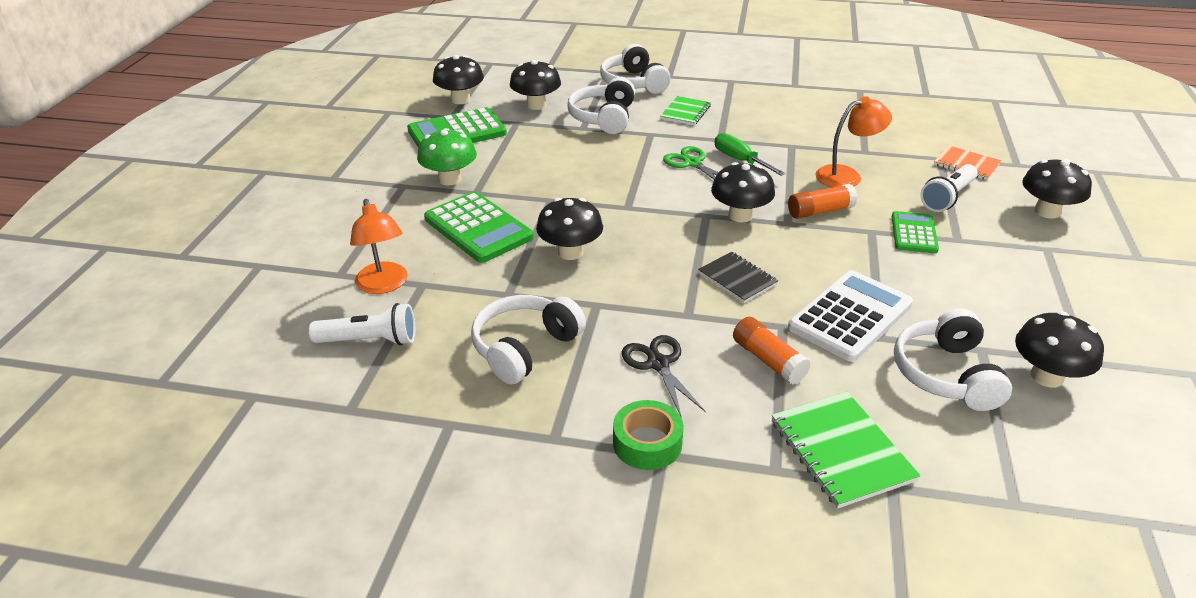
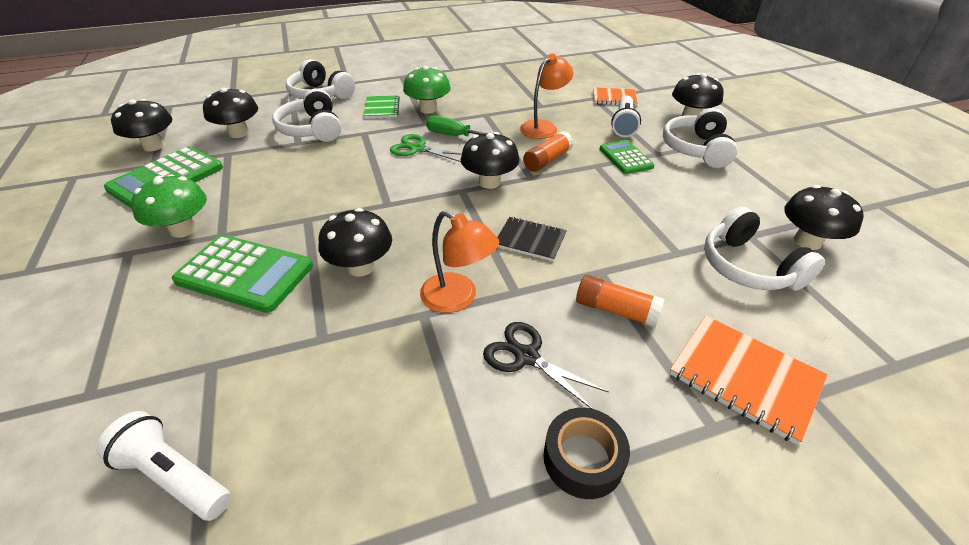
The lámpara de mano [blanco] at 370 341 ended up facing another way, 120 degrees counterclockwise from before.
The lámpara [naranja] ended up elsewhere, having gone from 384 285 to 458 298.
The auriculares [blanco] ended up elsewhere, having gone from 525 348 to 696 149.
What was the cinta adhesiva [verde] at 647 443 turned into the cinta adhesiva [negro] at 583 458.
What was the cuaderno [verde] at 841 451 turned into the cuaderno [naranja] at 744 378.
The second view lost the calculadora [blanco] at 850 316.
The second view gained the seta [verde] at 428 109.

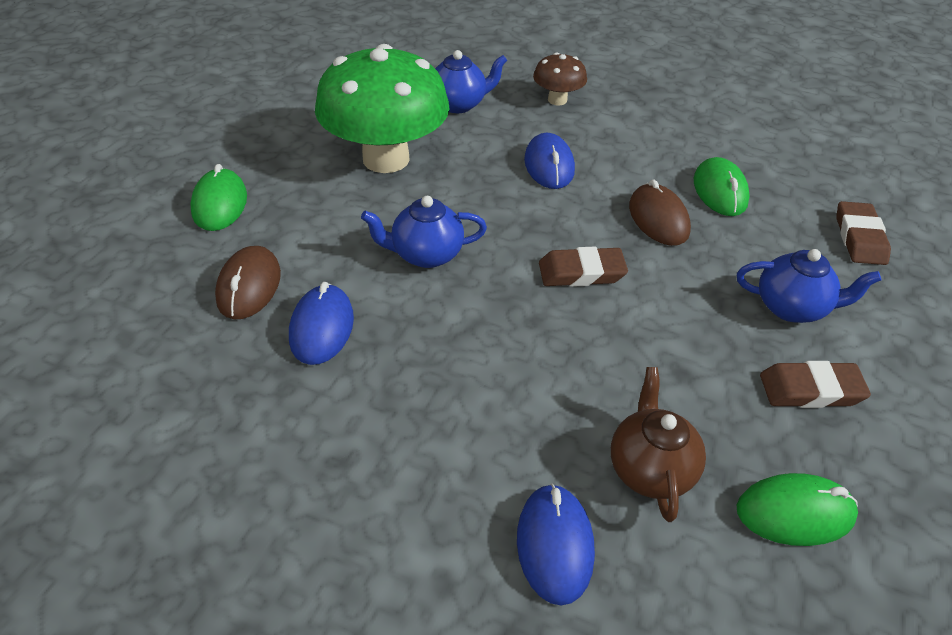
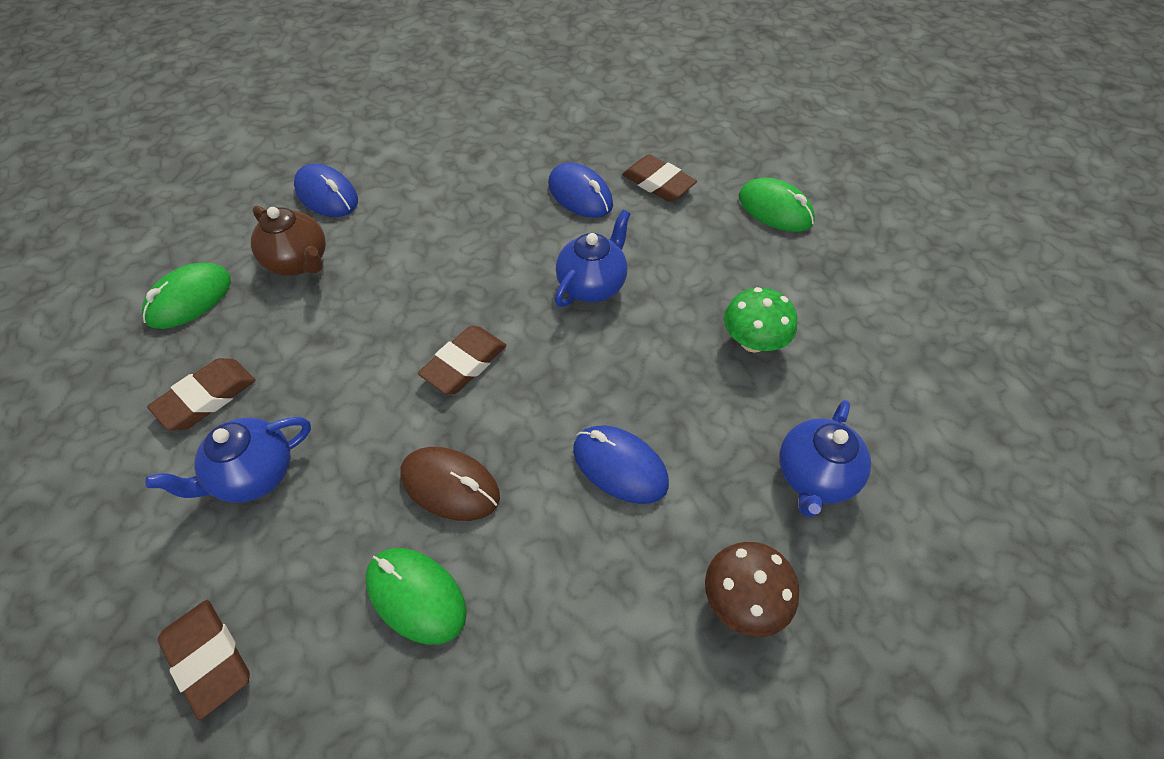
Where the ratón [marrón] stood at 249 286, the goma de borrar [marrón] came to stand at 658 183.
The size of the seta [verde] at 386 159 changed by a factor of 0.46.

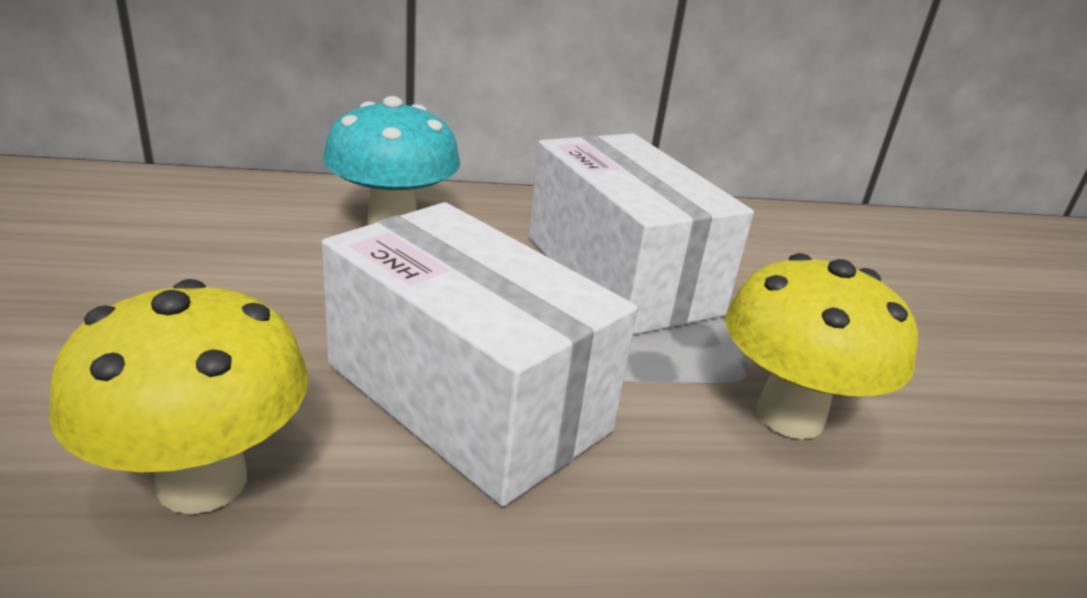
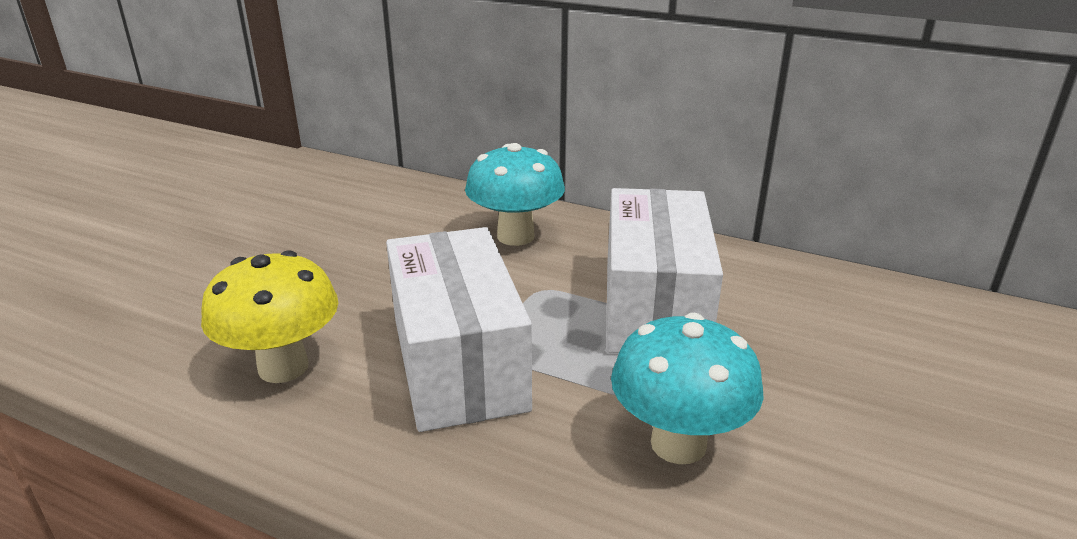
What was the seta [amarillo] at 789 416 turned into the seta [turquesa] at 678 444.

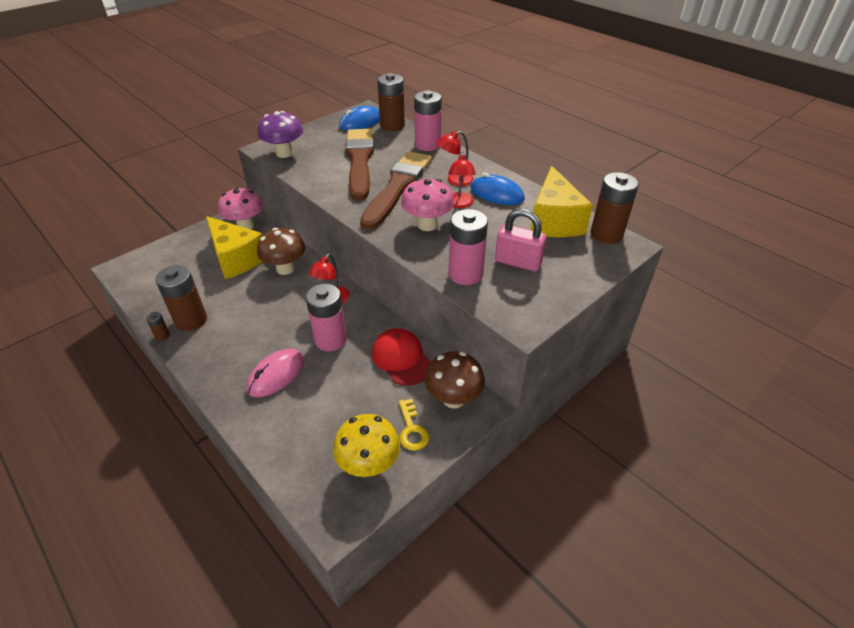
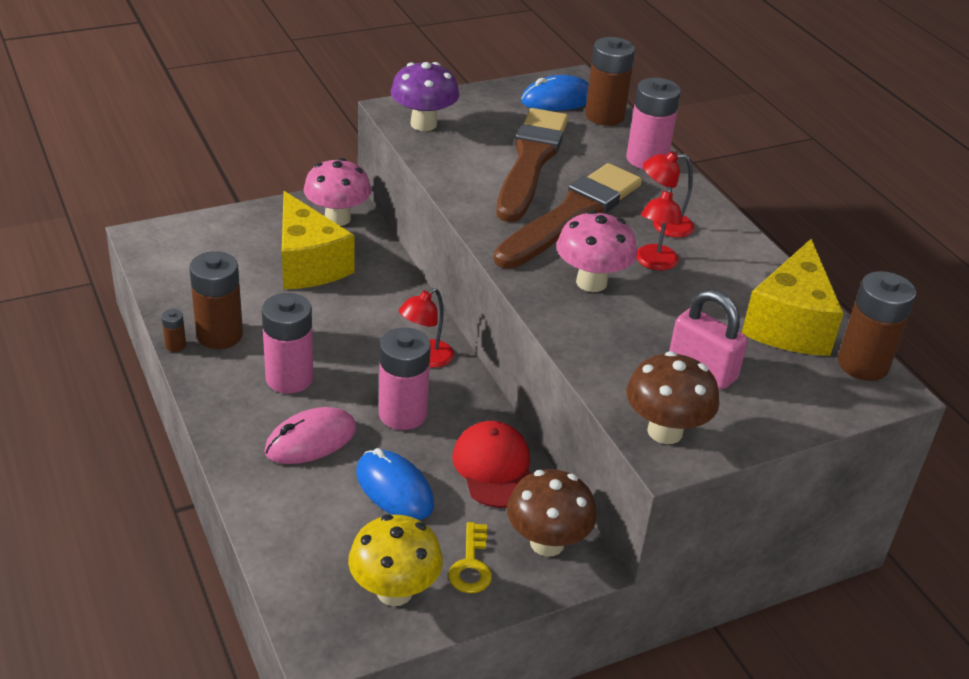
The seta [marrón] ended up elsewhere, having gone from 285 269 to 665 431.
The pila [rosa] ended up elsewhere, having gone from 465 274 to 289 378.
The ratón [azul] ended up elsewhere, having gone from 496 194 to 394 489.

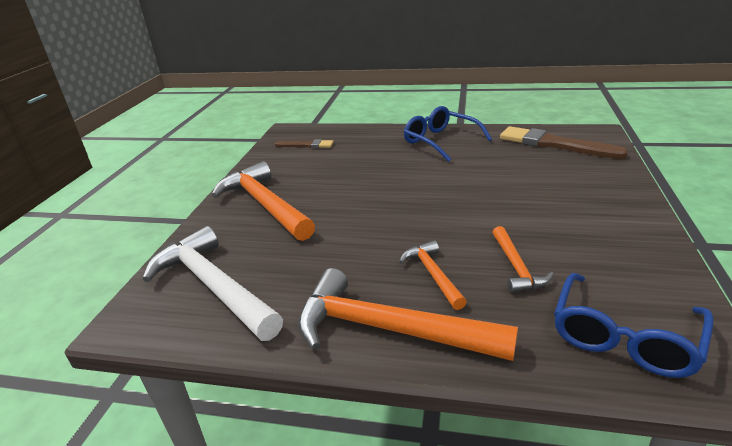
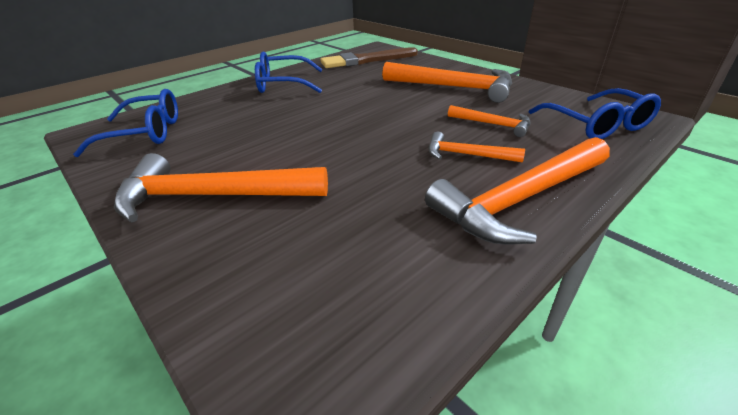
The second view lost the martillo [blanco] at 214 286.
Where the pincel [marrón] stood at 306 145, the gafas [azul] came to stand at 145 133.
The second view gained the martillo [naranja] at 454 88.

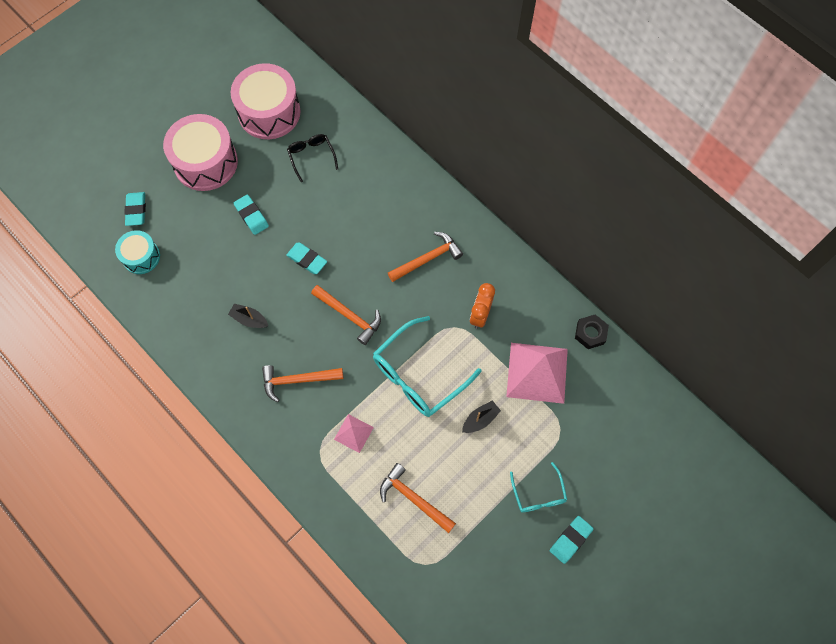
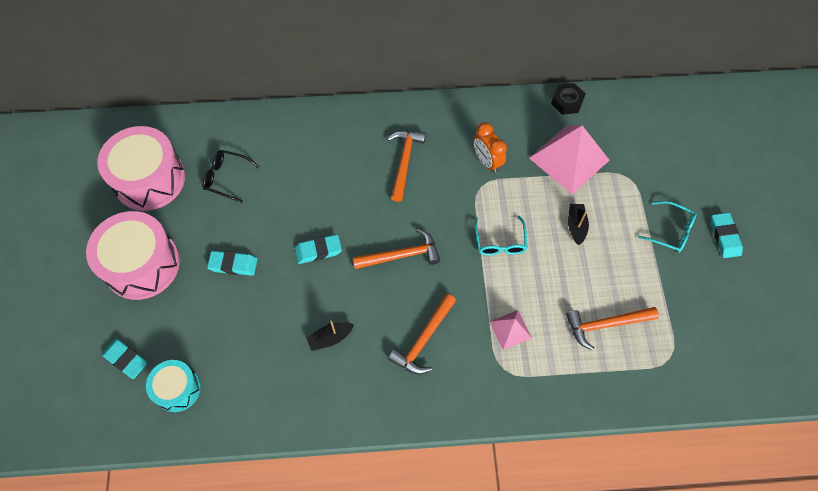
The size of the gafas [turquesa] at 418 375 changed by a factor of 0.54.

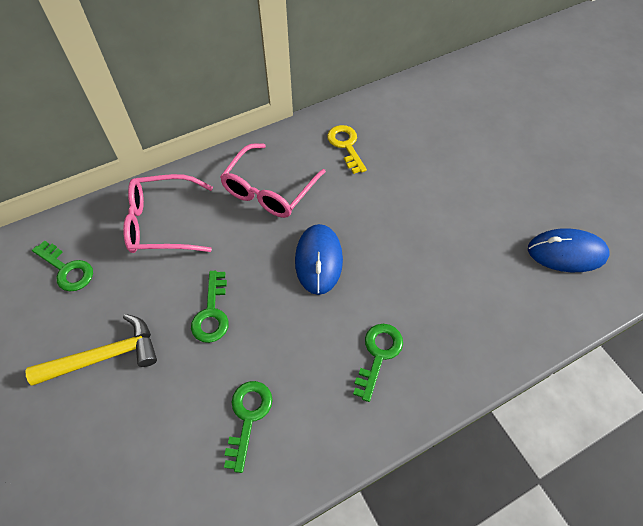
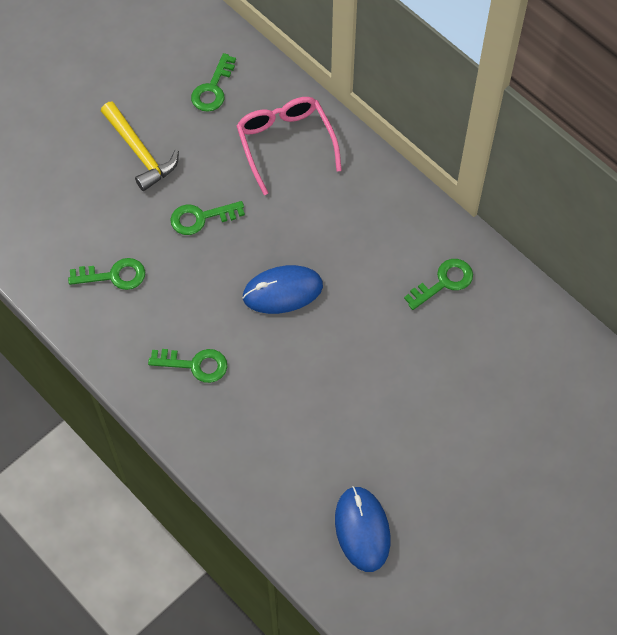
The second view lost the gafas [rosa] at 269 190.
What was the llave [amarillo] at 346 145 turned into the llave [verde] at 444 282.

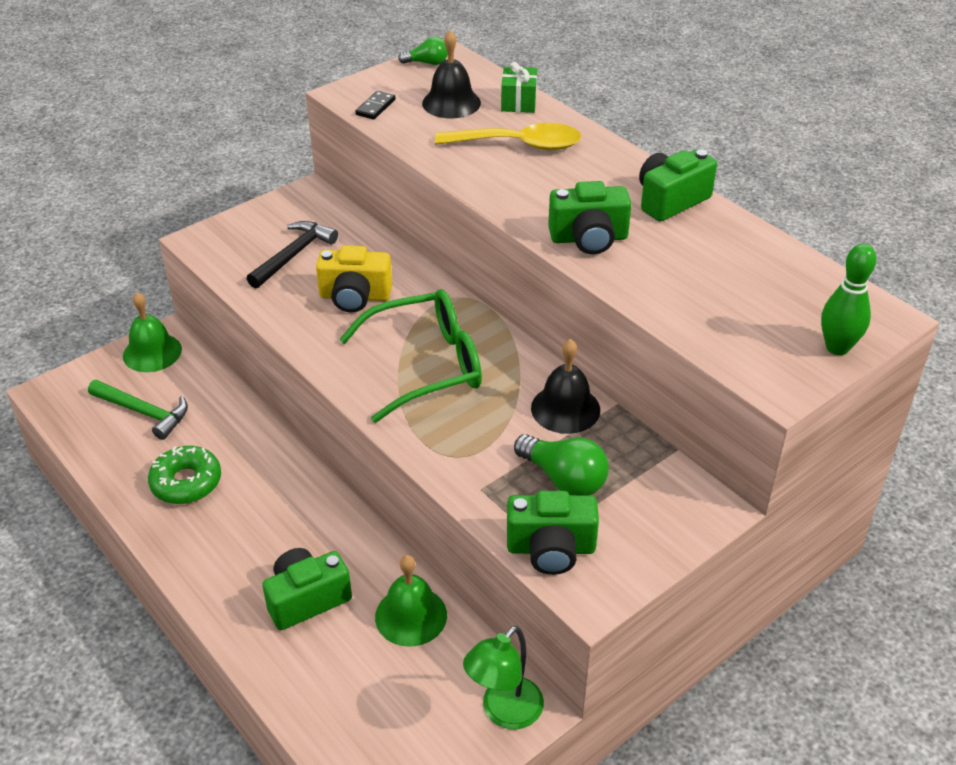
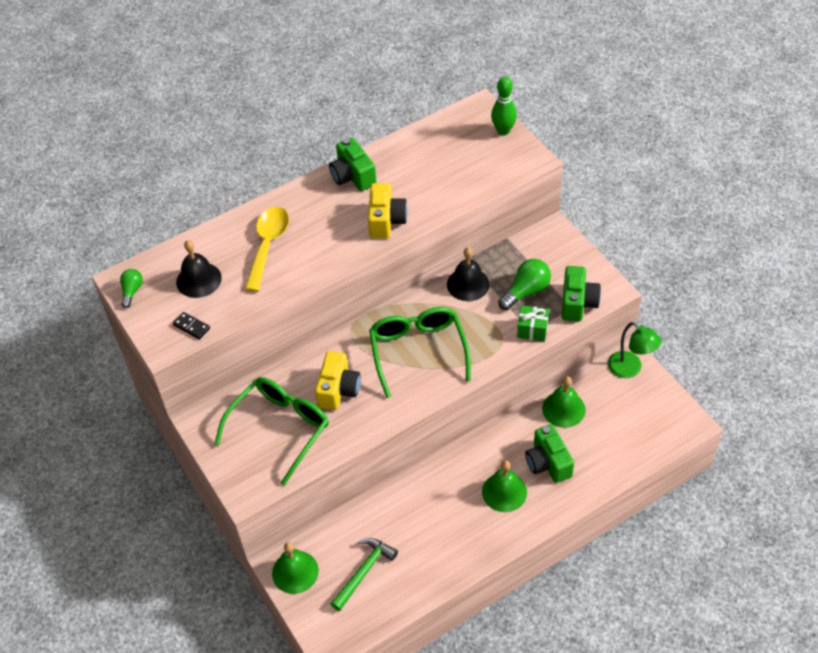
The second view lost the rosquilla [verde] at 186 482.
Where the martillo [negro] stood at 293 255, the gafas [verde] came to stand at 280 428.
The regalo [verde] ended up elsewhere, having gone from 518 102 to 532 330.
What was the cámara [verde] at 589 238 turned into the cámara [amarillo] at 386 221.
The second view gained the campana [verde] at 504 492.

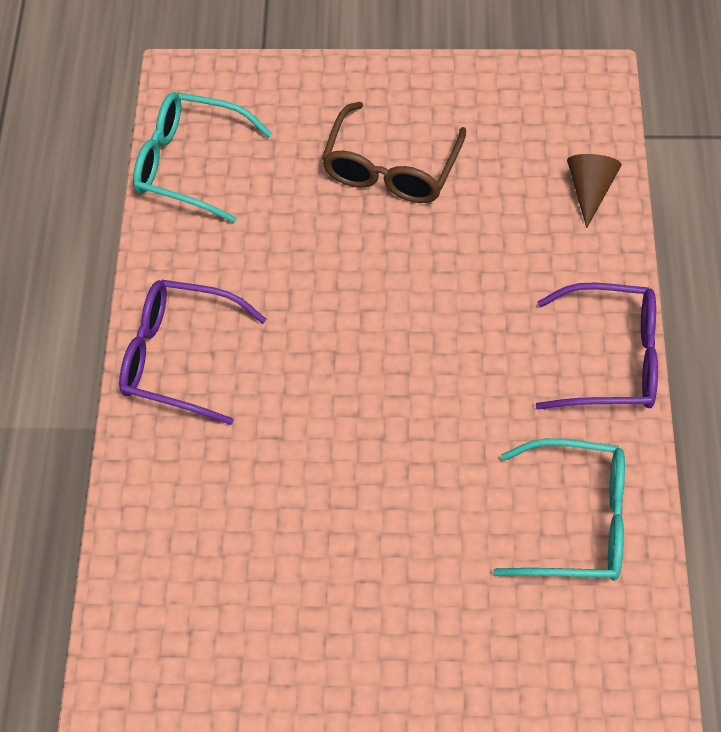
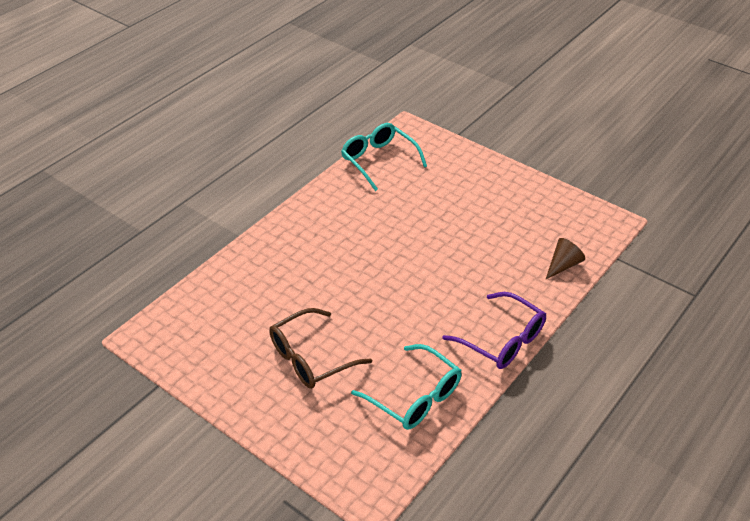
The second view lost the gafas [morado] at 180 358.
The gafas [marrón] ended up elsewhere, having gone from 391 168 to 311 357.

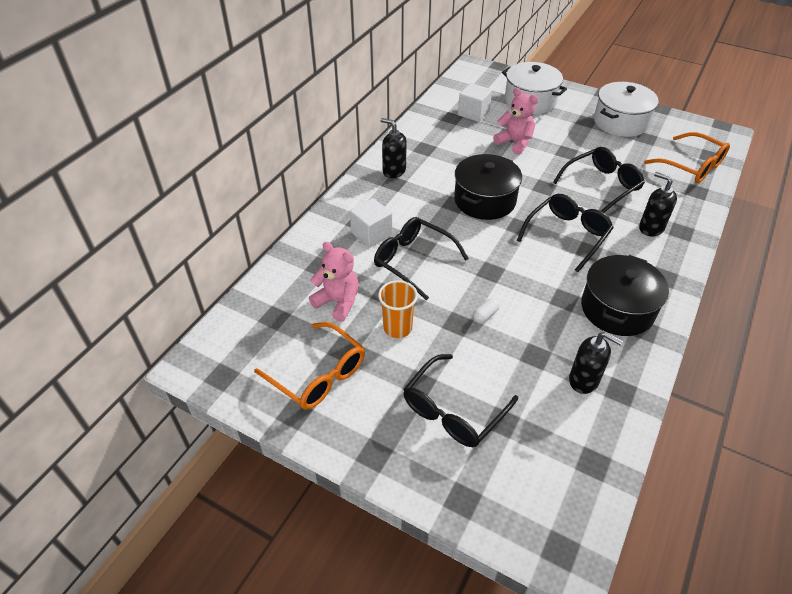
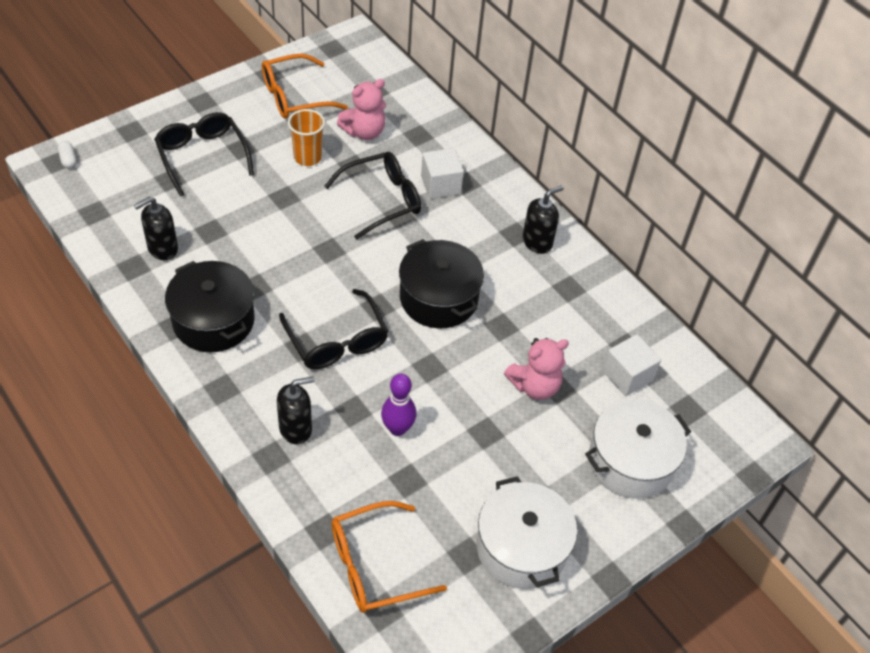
The cápsula [blanco] ended up elsewhere, having gone from 485 315 to 68 160.
Where the gafas [negro] stood at 602 185, the bolo [morado] came to stand at 397 428.

